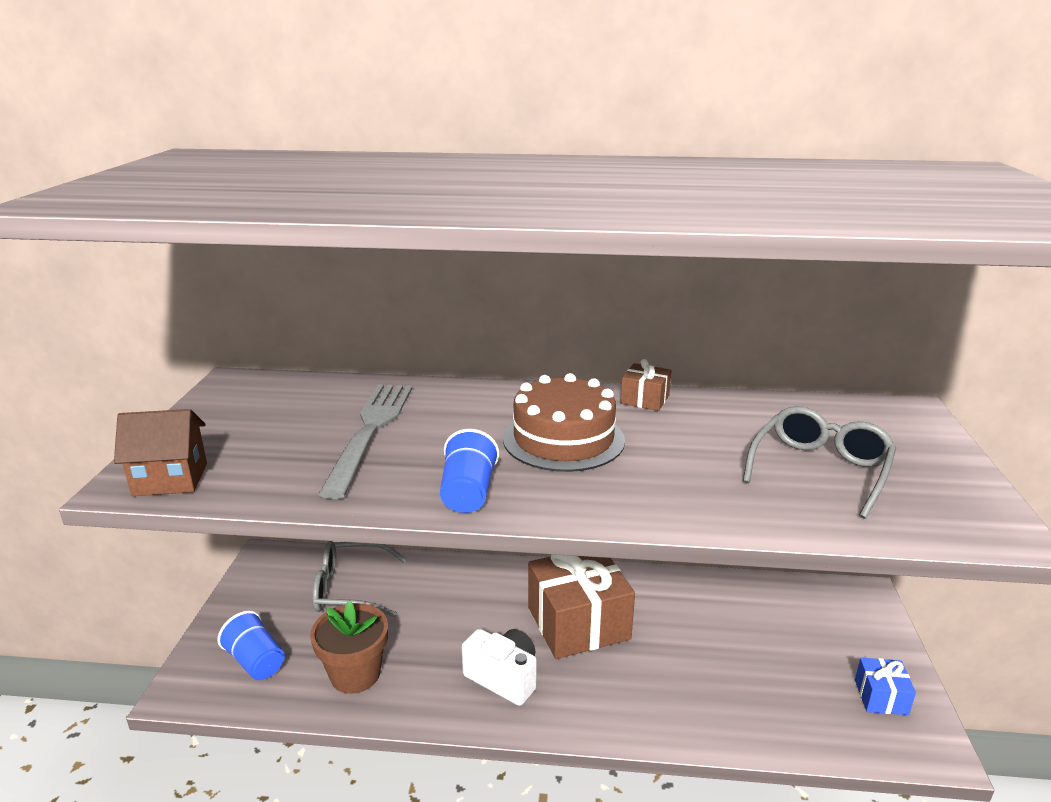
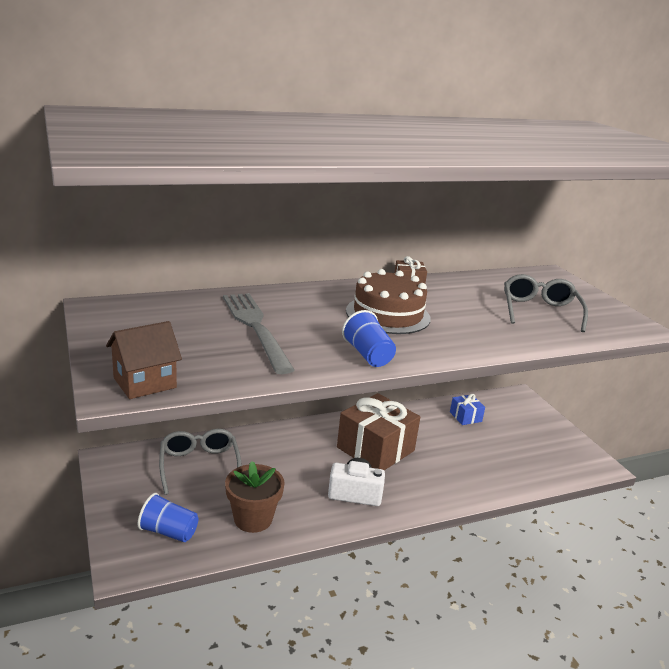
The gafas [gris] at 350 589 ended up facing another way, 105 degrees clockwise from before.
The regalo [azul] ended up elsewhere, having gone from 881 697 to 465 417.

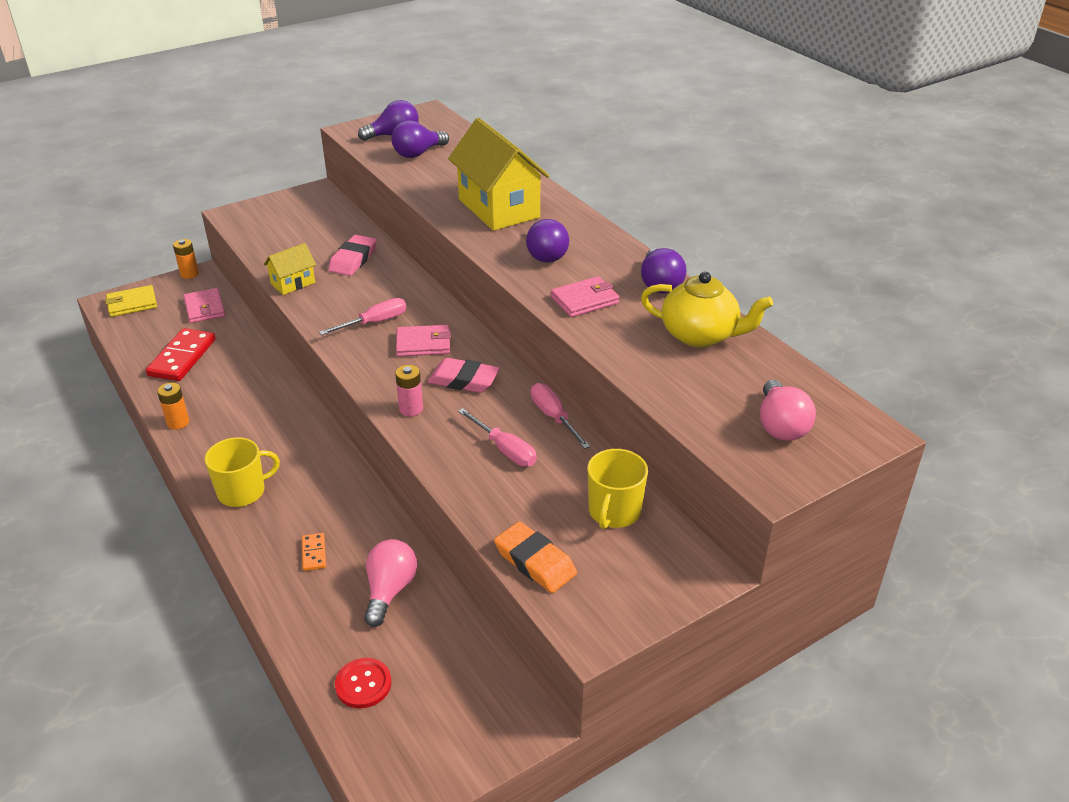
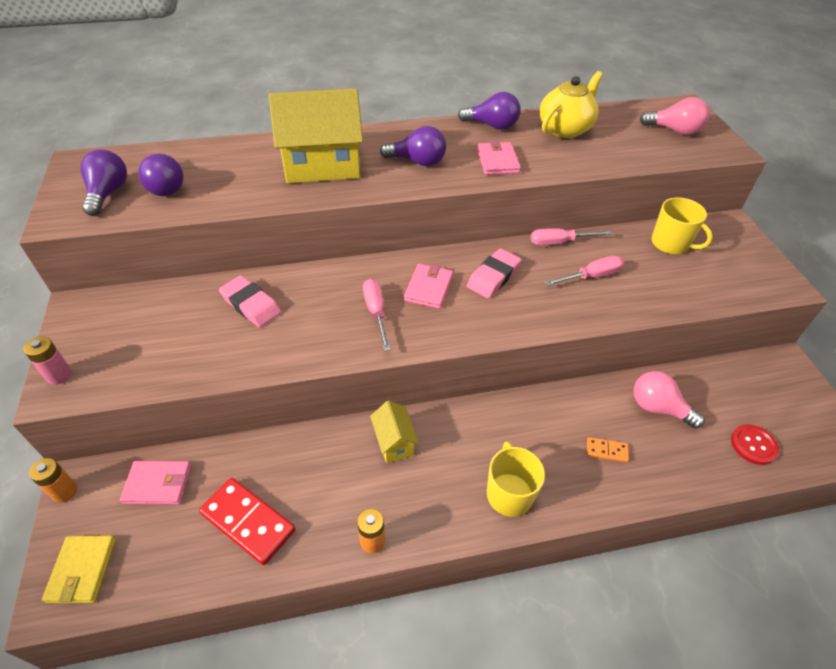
The casa [amarillo] ended up elsewhere, having gone from 293 283 to 394 442.
The pila [rosa] ended up elsewhere, having gone from 411 409 to 59 375.
The second view lost the goma de borrar [naranja] at 535 562.

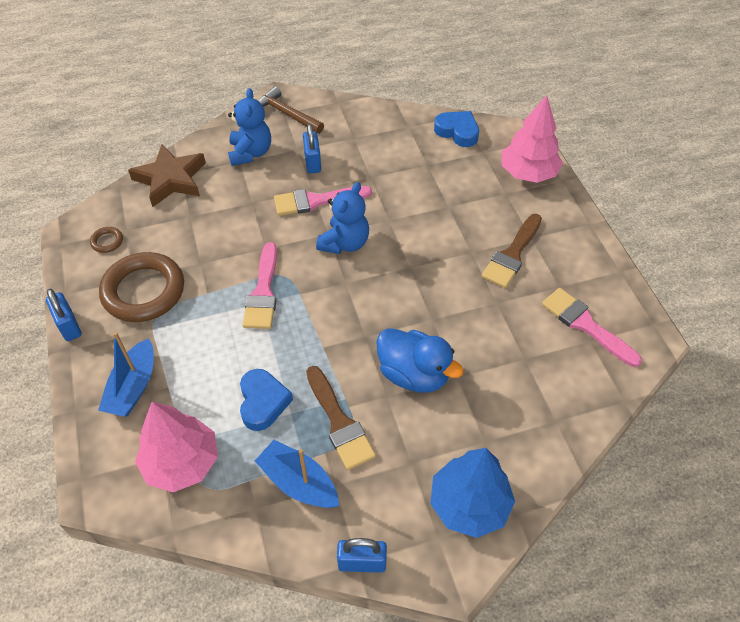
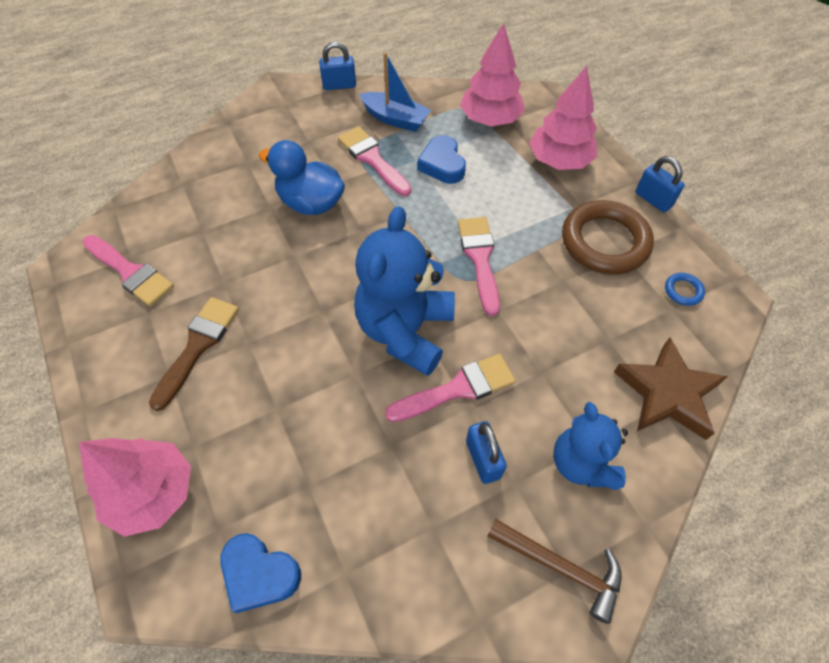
What was the anillo [marrón] at 107 241 turned into the anillo [azul] at 683 291.
Where the barco [azul] stood at 133 387, the árbol [rosa] came to stand at 559 161.
What was the pincel [marrón] at 339 422 turned into the pincel [rosa] at 372 159.
The size of the osito [azul] at 344 243 changed by a factor of 1.57.
The second view lost the árbol [azul] at 469 504.

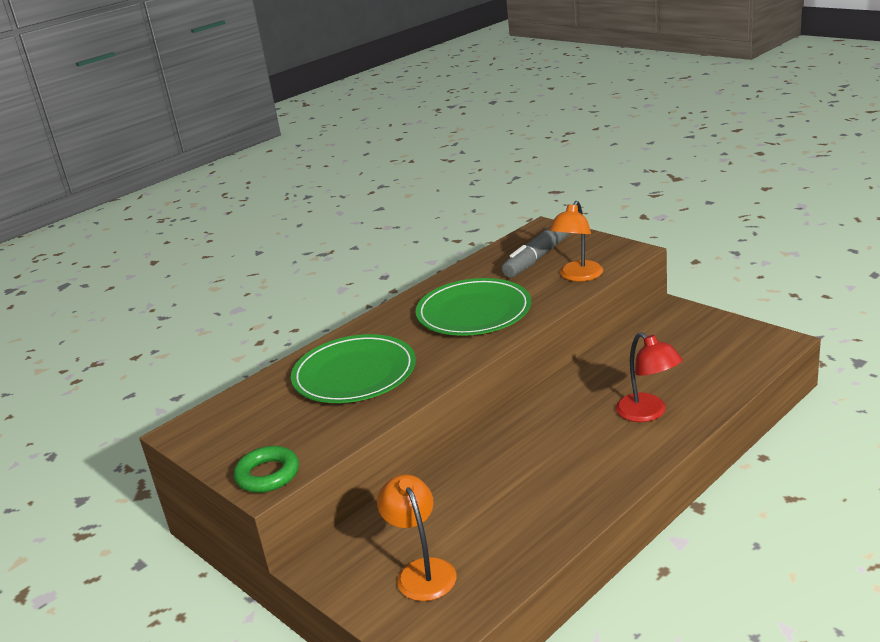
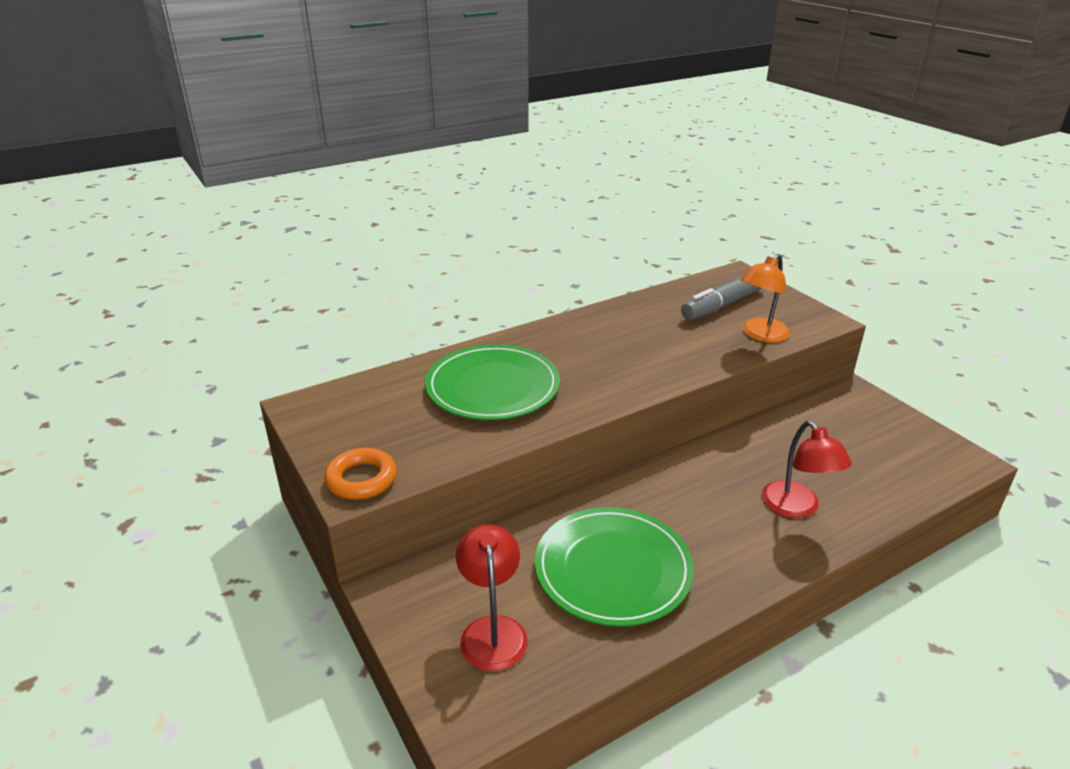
What was the anillo [verde] at 268 475 turned into the anillo [naranja] at 361 479.
What was the lámpara [naranja] at 422 571 turned into the lámpara [rojo] at 492 630.
The plato [verde] ended up elsewhere, having gone from 474 312 to 613 569.

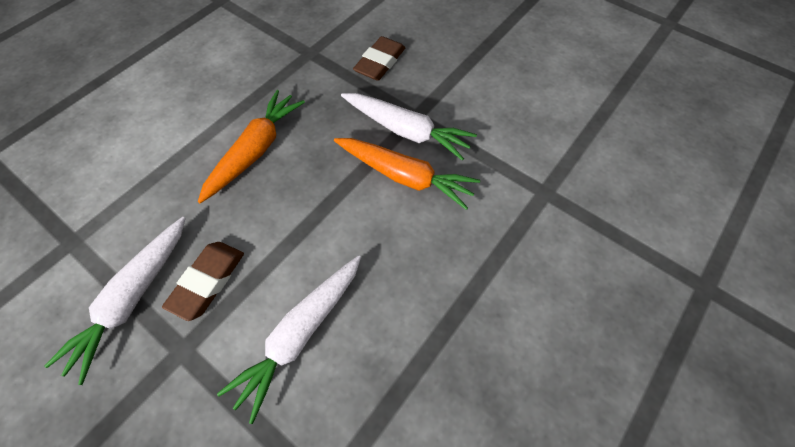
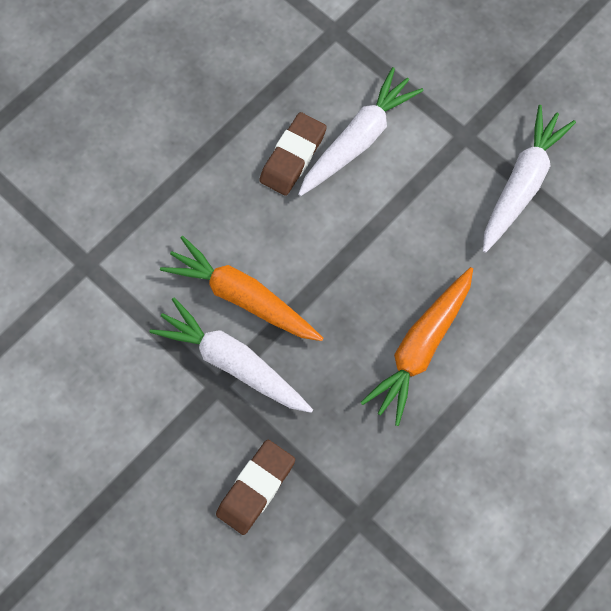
The goma de borrar [marrón] ended up elsewhere, having gone from 208 281 to 293 157.

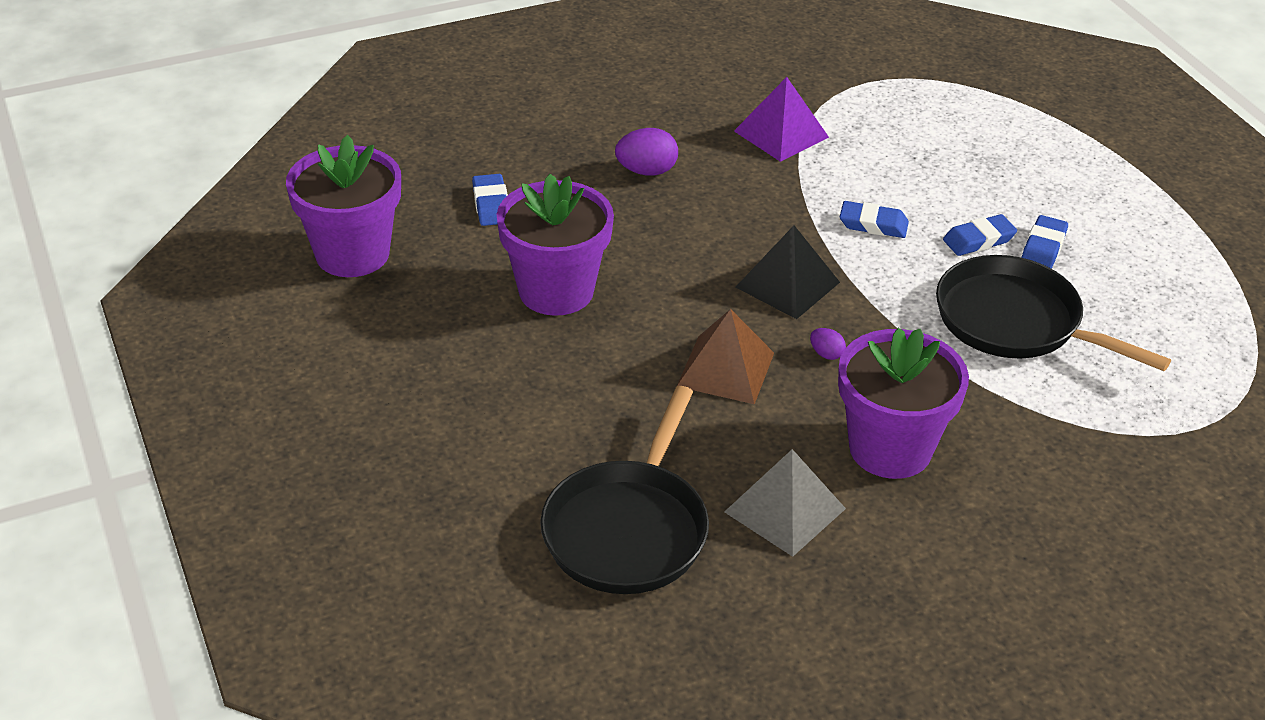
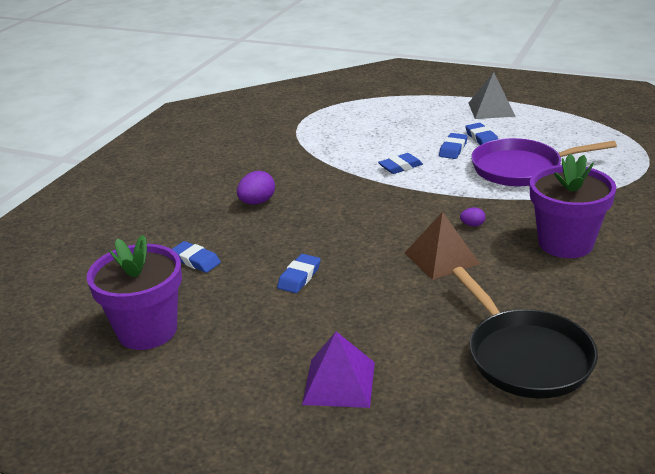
Where the maceta [morado] stood at 556 291, the goma de borrar [azul] came to stand at 299 277.
The pirámide [gris] ended up elsewhere, having gone from 785 510 to 491 109.
The pirámide [morado] ended up elsewhere, having gone from 781 134 to 339 382.
The second view lost the pirámide [negro] at 787 284.
What was the sartén [negro] at 1015 322 turned into the sartén [morado] at 521 169.

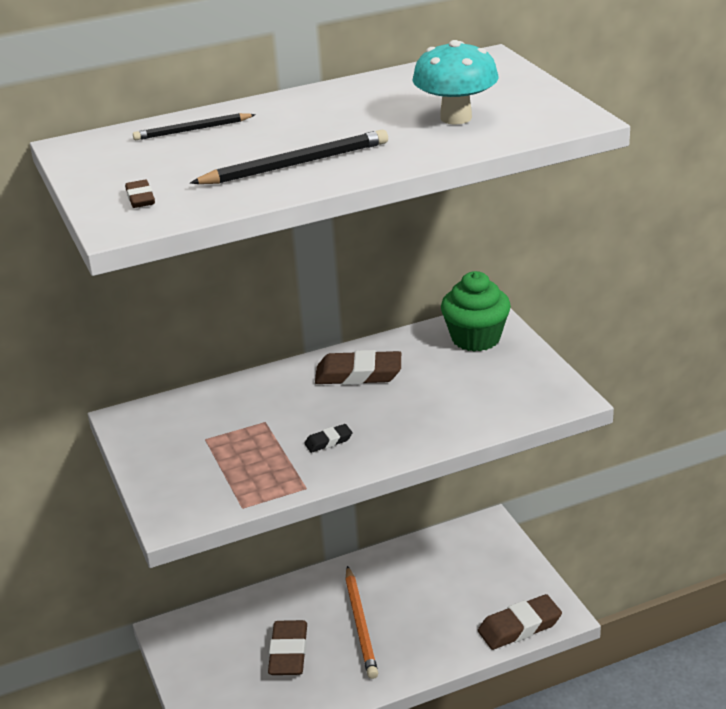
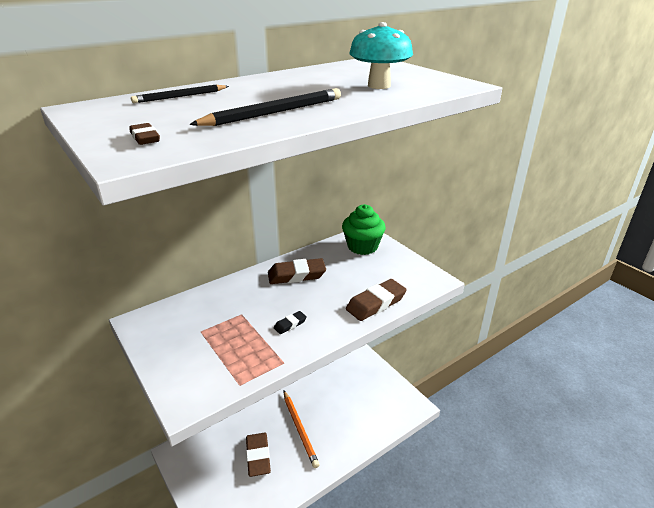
The goma de borrar [marrón] ended up elsewhere, having gone from 519 627 to 376 303.

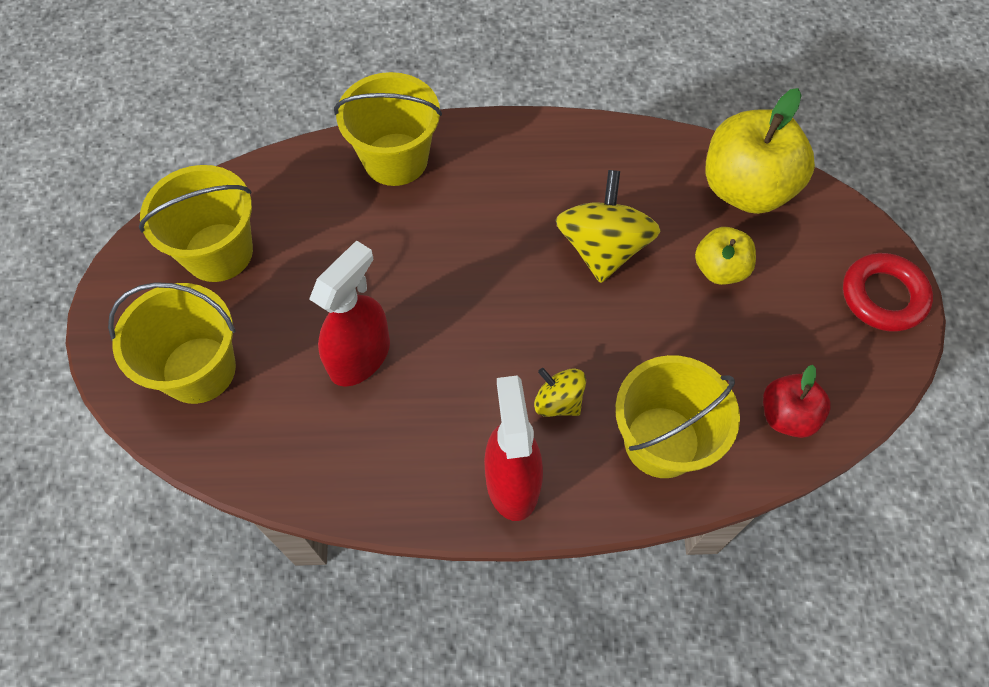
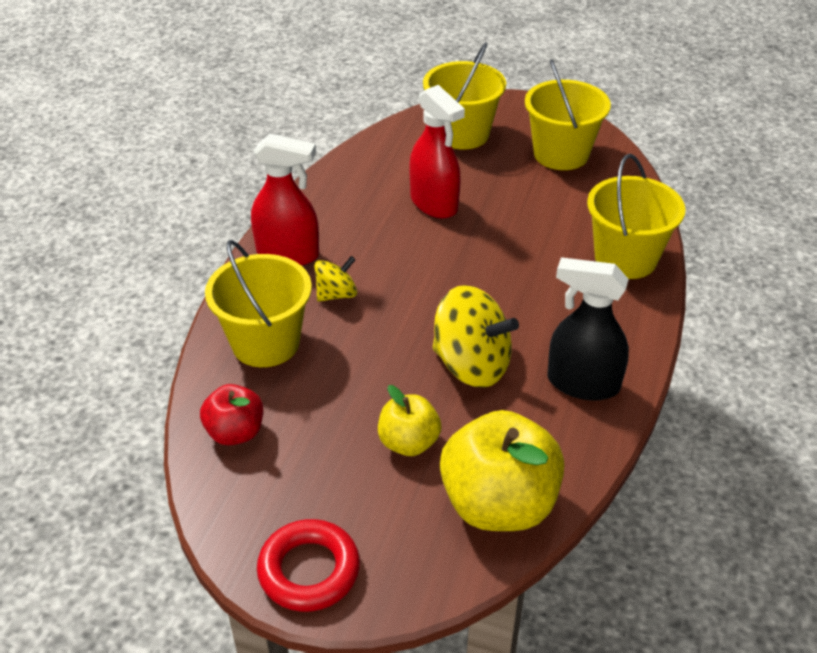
The second view gained the pulverizador [negro] at 582 383.

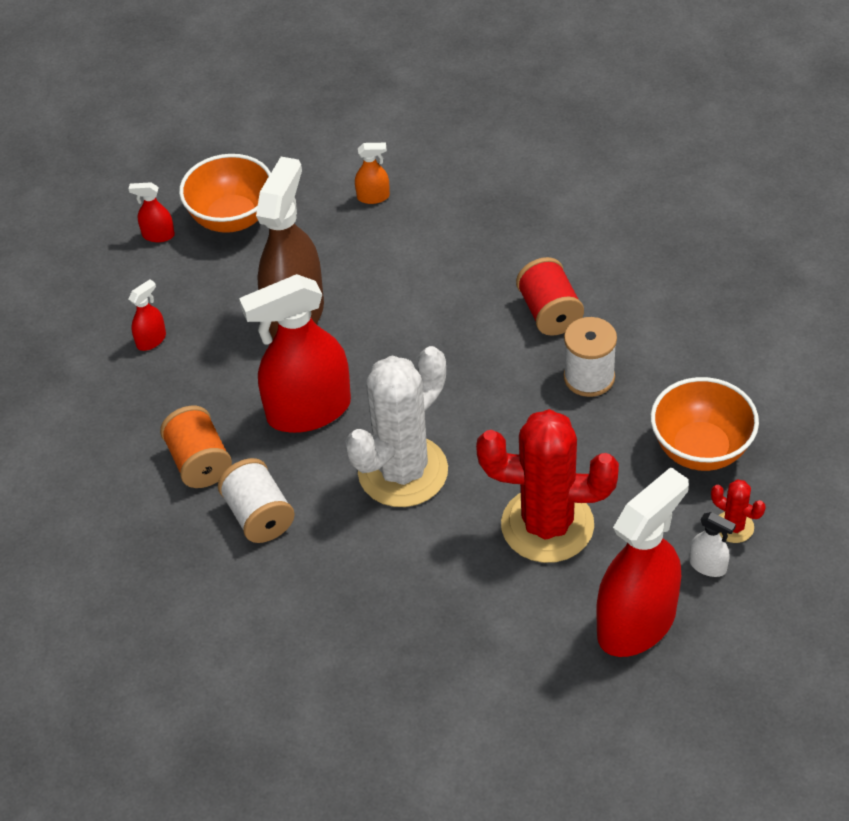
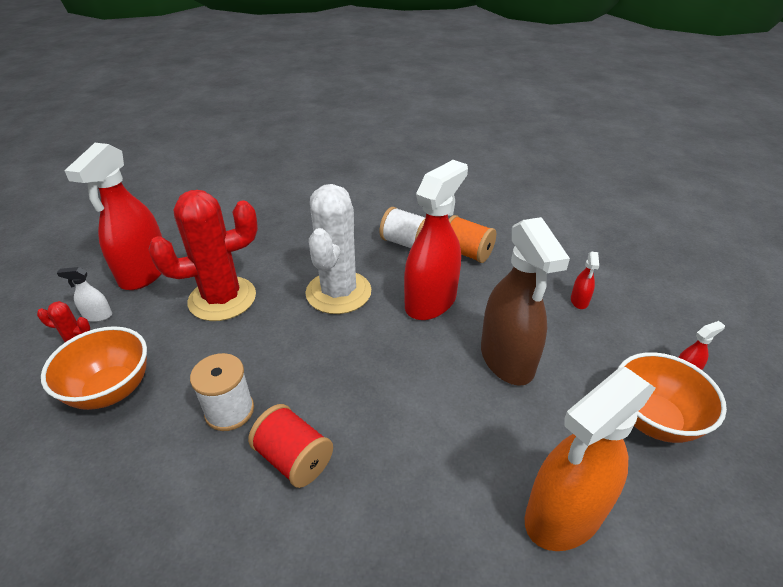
The size of the pulverizador [naranja] at 373 197 changed by a factor of 2.42.

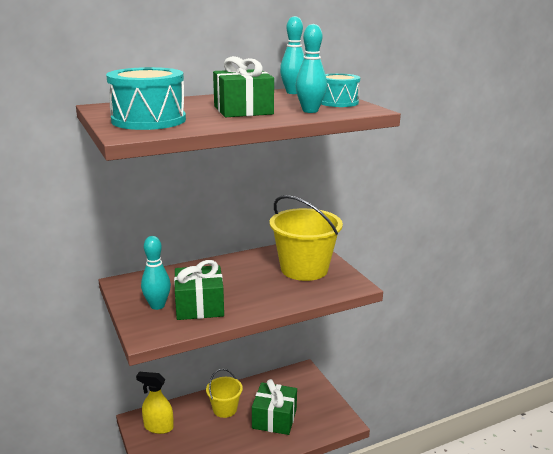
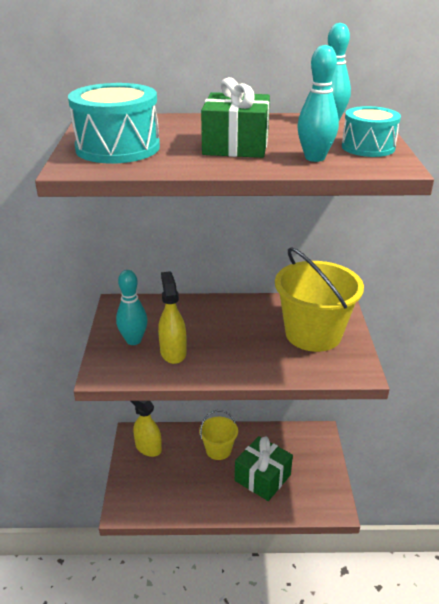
Where the regalo [verde] stood at 199 306, the pulverizador [amarillo] came to stand at 173 352.

